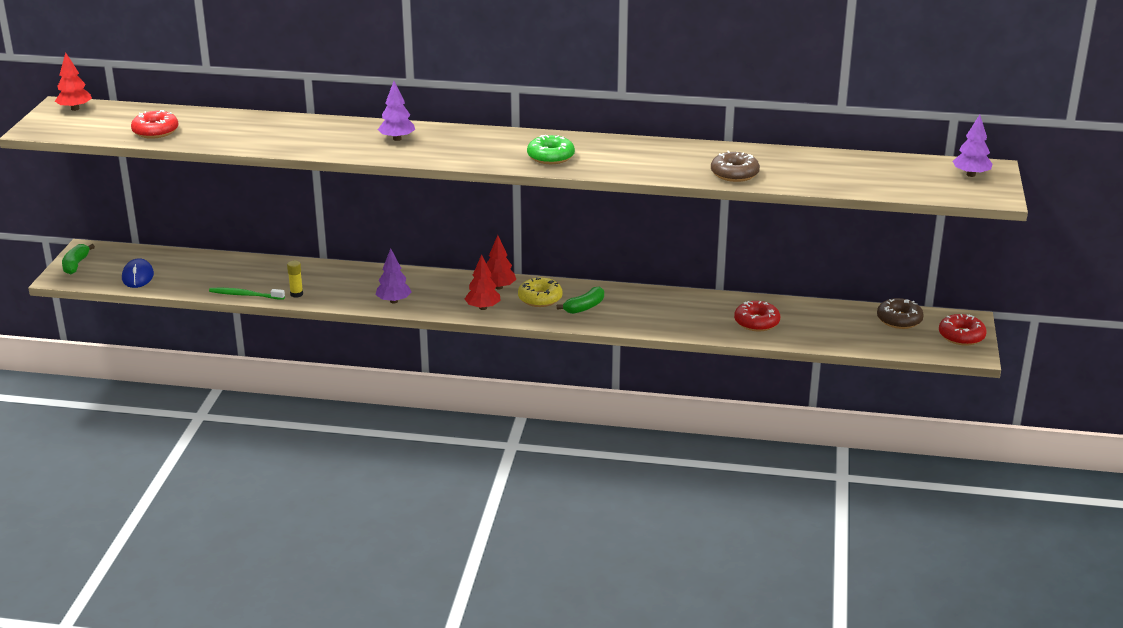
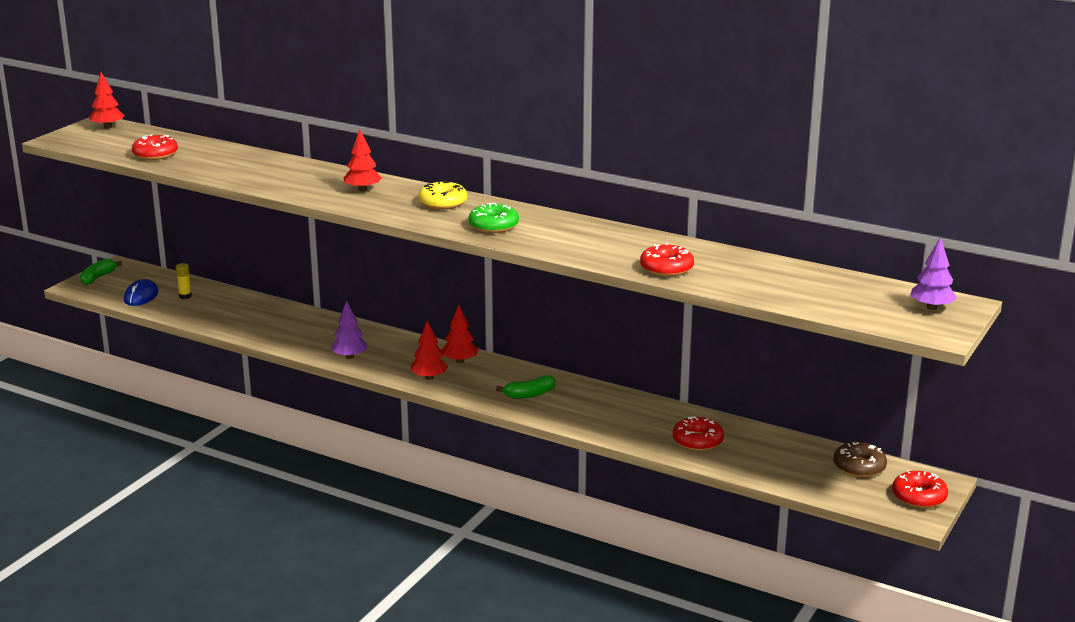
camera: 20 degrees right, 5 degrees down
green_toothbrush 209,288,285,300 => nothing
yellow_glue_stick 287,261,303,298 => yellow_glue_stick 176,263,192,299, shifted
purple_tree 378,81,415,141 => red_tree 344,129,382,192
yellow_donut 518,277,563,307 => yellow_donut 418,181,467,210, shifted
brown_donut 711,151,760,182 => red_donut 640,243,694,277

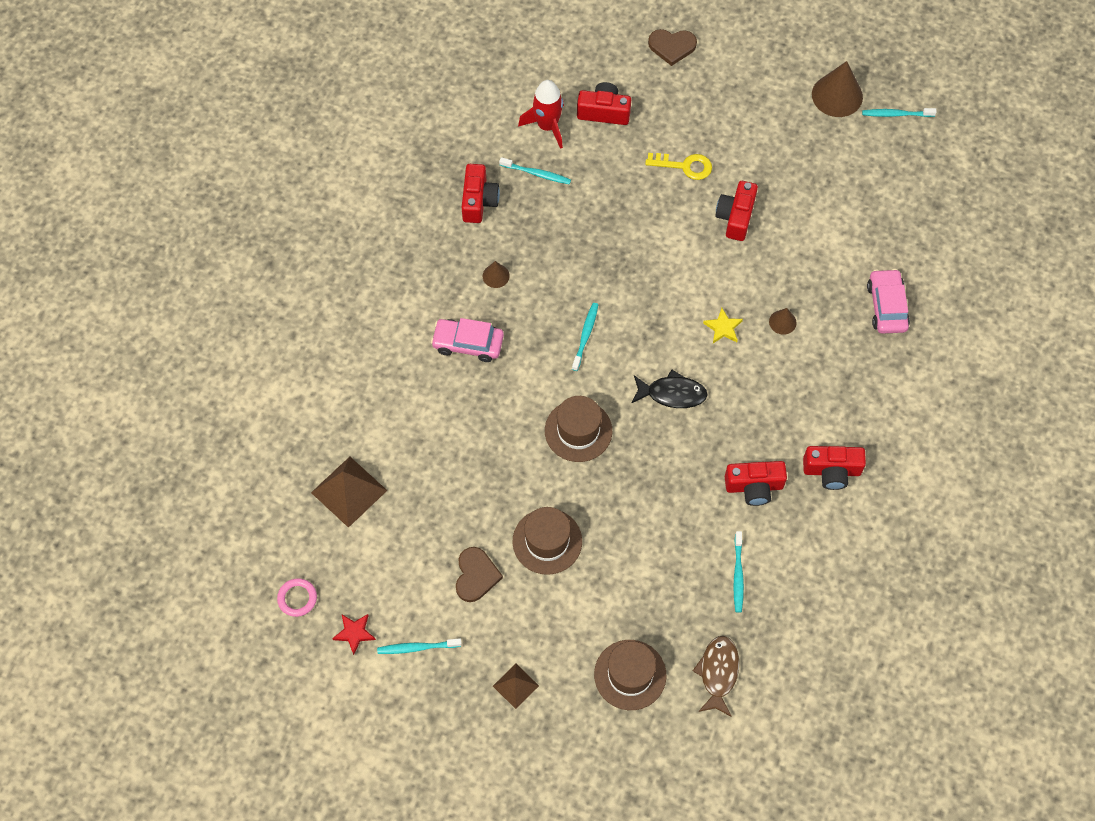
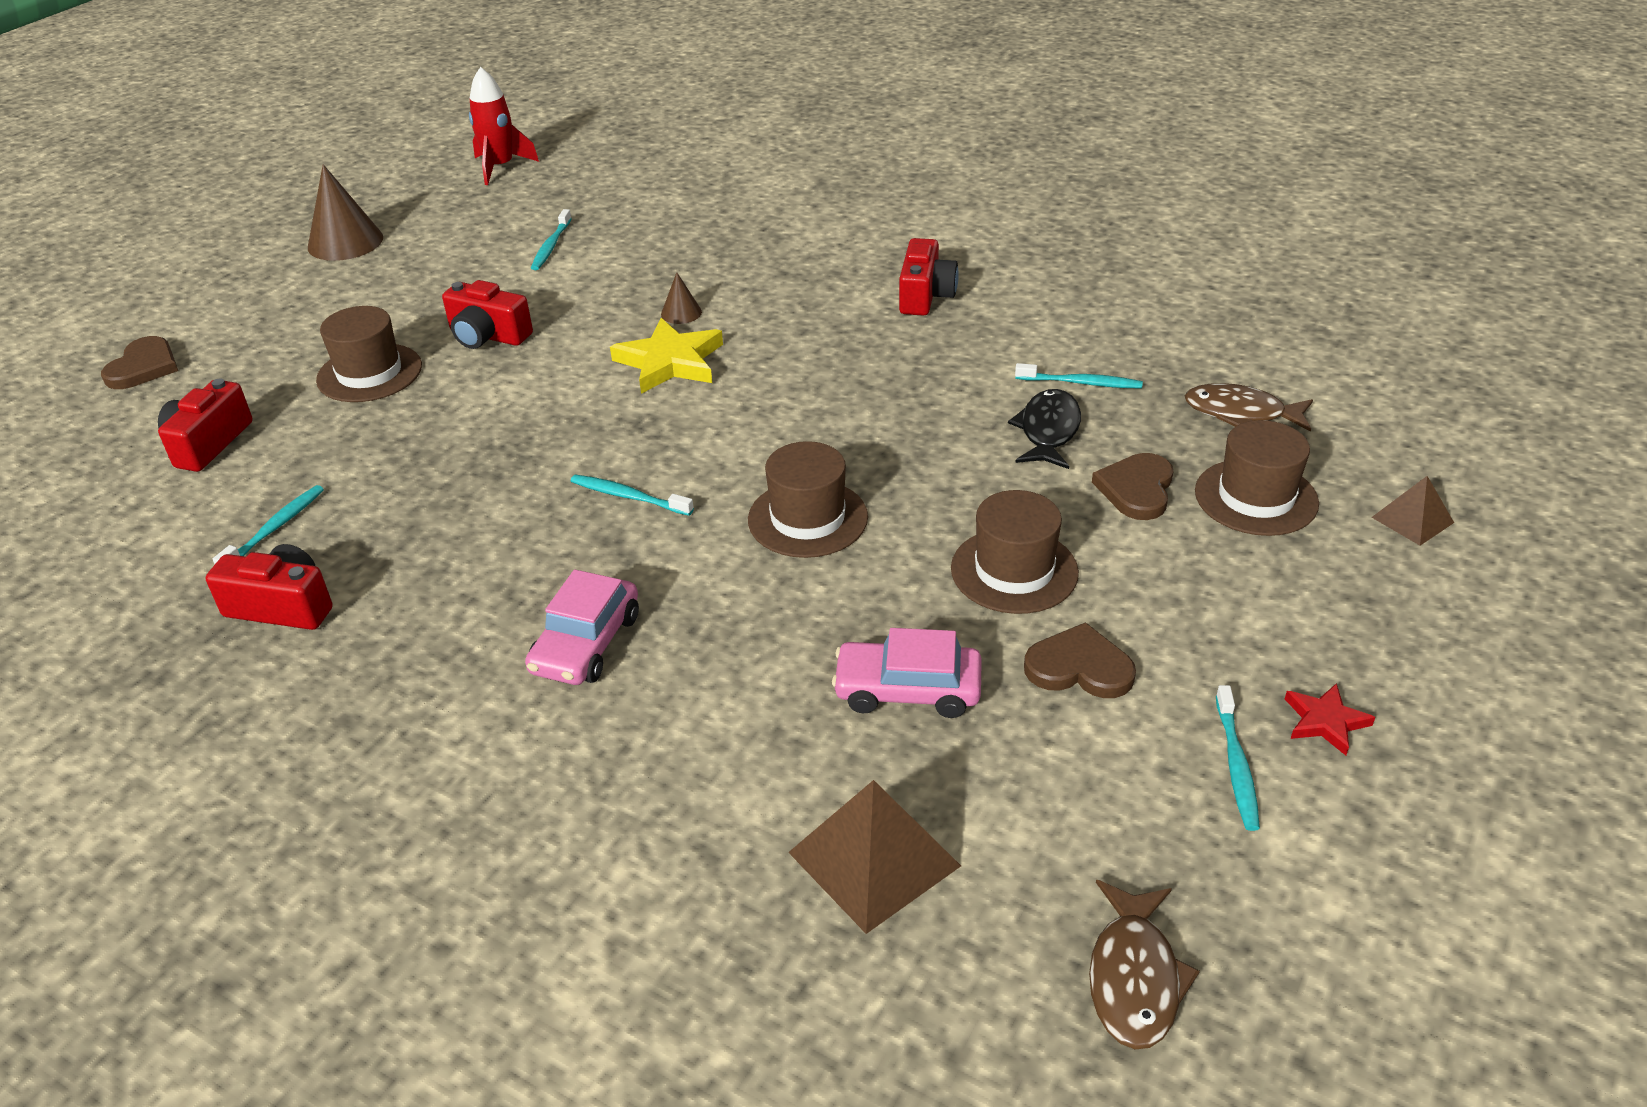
camera: 80 degrees left, 25 degrees down
pink_ring 277,578,317,617 => brown_fish 1089,880,1200,1049
red_star 332,614,376,655 => red_star 1285,683,1375,756, shifted
brown_cone 483,261,510,288 => nothing
brown_pyramid 493,664,539,709 => brown_pyramid 1372,476,1454,546, shifted
red_rocket 518,80,564,149 => red_rocket 469,67,539,185, shifted
black_fish 631,370,707,408 => black_fish 1008,389,1081,469, shifted
yellow_key 645,153,712,180 => brown_hat 316,306,422,402
yellow_star 703,308,743,343 => yellow_star 610,318,723,394, x1.83
red_camera 725,461,787,506 => nothing
turquoise_toothbrush 862,108,937,117 => turquoise_toothbrush 531,209,572,270, shifted
pink_car 867,269,910,334 => pink_car 832,628,982,718, shifted
nothing => brown_heart 1092,453,1174,520

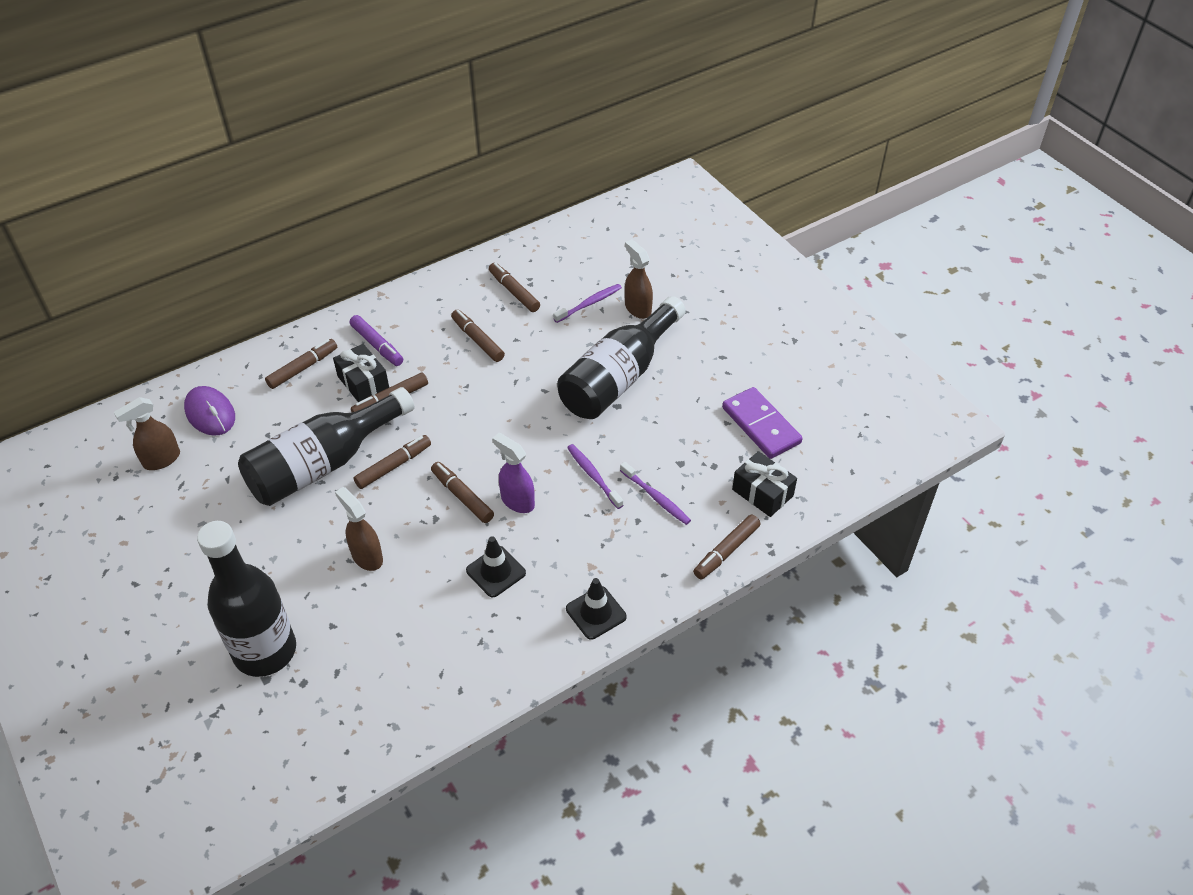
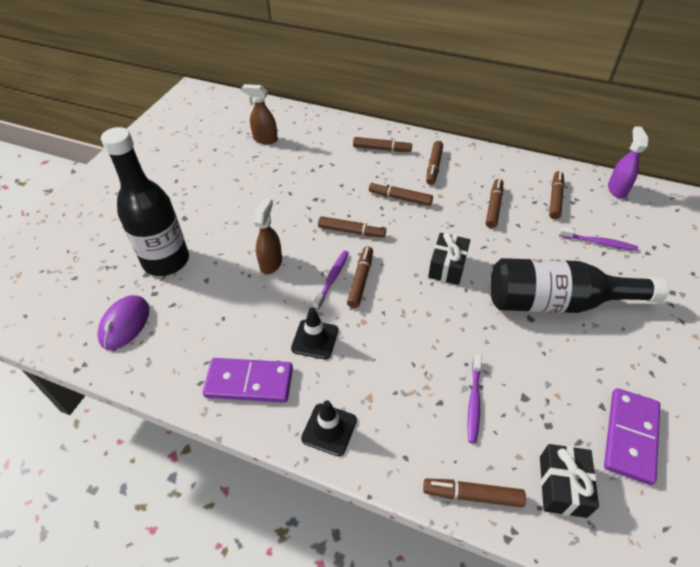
camera: 55 degrees right, 0 degrees up
purple_mouse 184,386,235,436 => purple_mouse 97,295,149,350, shifted
black_bottle 238,387,415,506 => nothing
black_gift 333,344,389,402 => black_gift 428,232,470,285, shifted
purple_marker 350,315,403,366 => brown_marker 426,141,443,185
purple_spray_bottle 492,433,535,513 => purple_spray_bottle 608,126,649,198, shifted
purple_toothbrush 567,444,623,509 => purple_toothbrush 313,251,349,310, shifted
brown_spray_bottle 625,239,653,319 => nothing
nothing => purple_domino 203,358,293,403

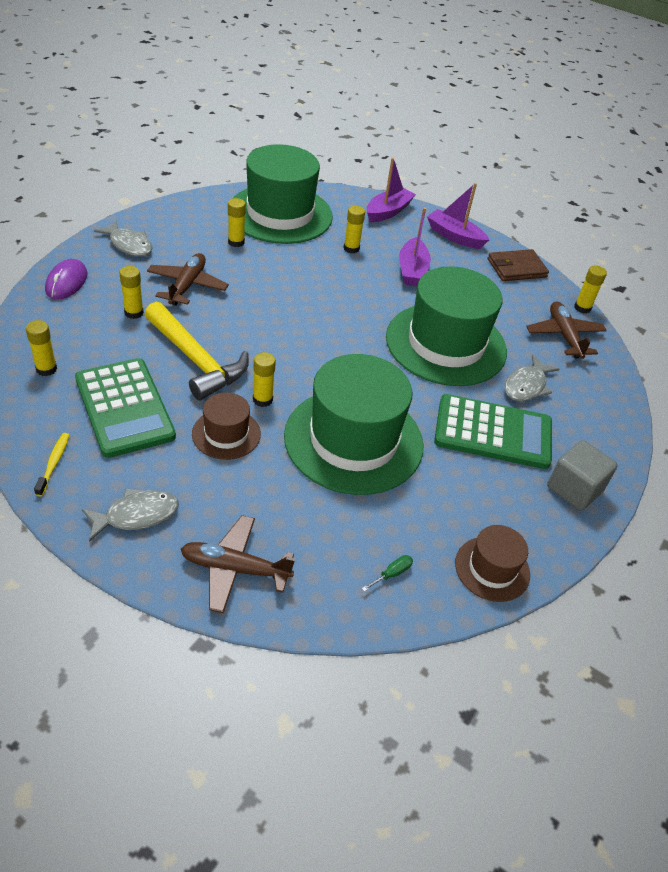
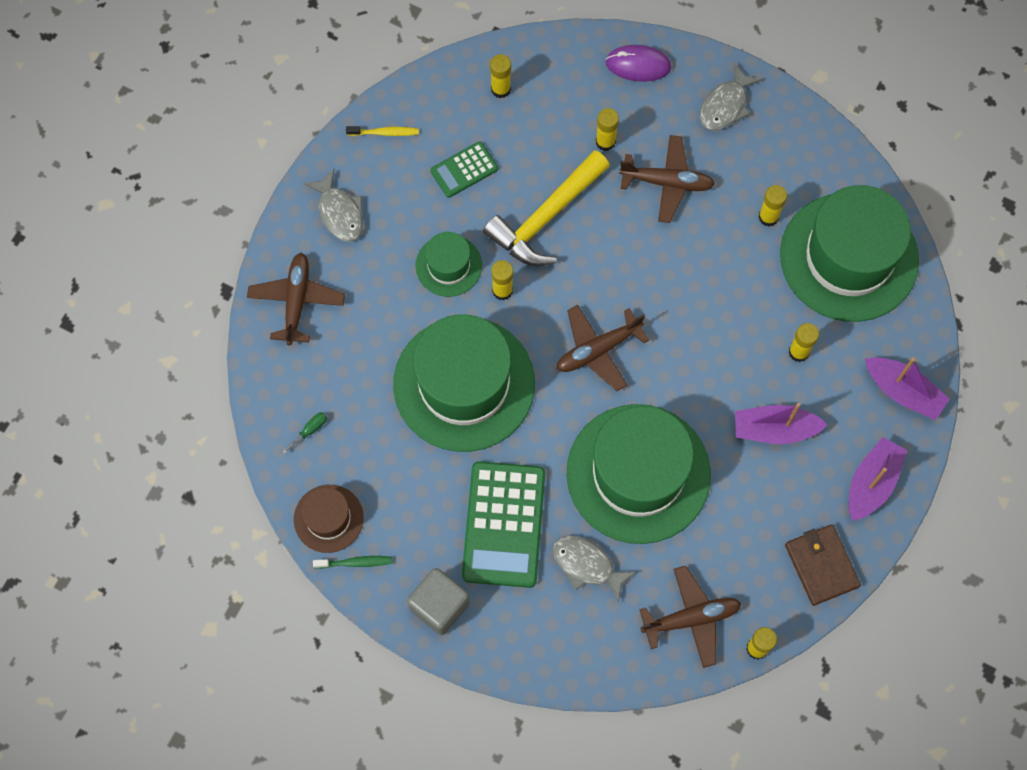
camera: 90 degrees right, 25 degrees up
green_calculator 75,358,176,458 => green_calculator 430,141,498,198, x0.52
brown_hat 192,392,261,460 => green_hat 416,232,482,297
green_screwdriver 362,555,413,592 => green_screwdriver 282,412,327,454, 90 degrees counterclockwise
nothing => green_toothbrush 313,556,392,569
nothing => brown_plane 557,305,649,391

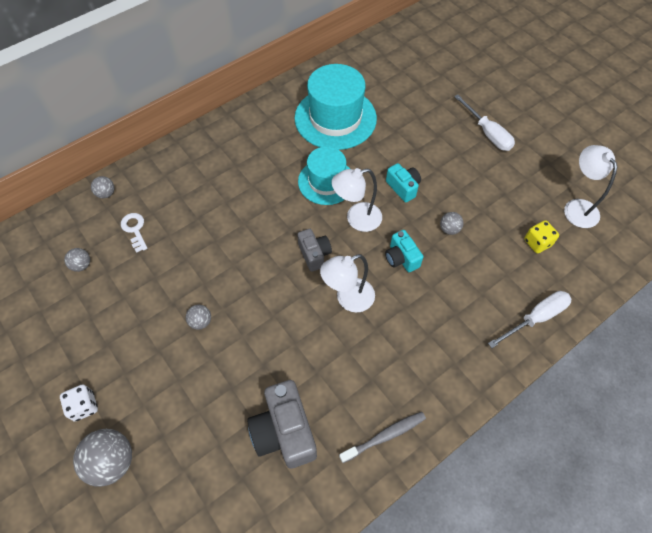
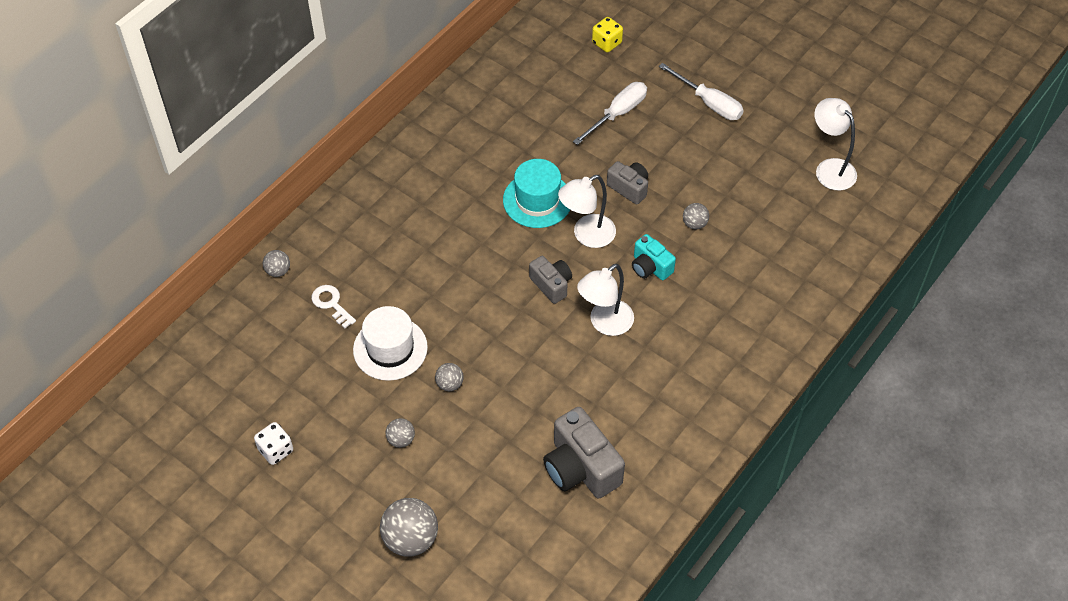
camera: 15 degrees left, 5 degrees down
white_dice 60,384,98,421 => white_dice 254,422,293,465, shifted
grey_ball 64,248,90,272 => grey_ball 386,418,415,448, shifted
turquoise_hat 294,64,377,150 => nothing
grey_toothbrush 339,412,426,463 => nothing
turquoise_camera 386,163,421,202 => grey_camera 607,161,648,205
white_screwdriver 488,291,572,348 => white_screwdriver 573,82,647,145, shifted
yellow_dice 524,220,559,253 => yellow_dice 592,17,623,52, shifted
nothing => white_hat 353,306,428,381

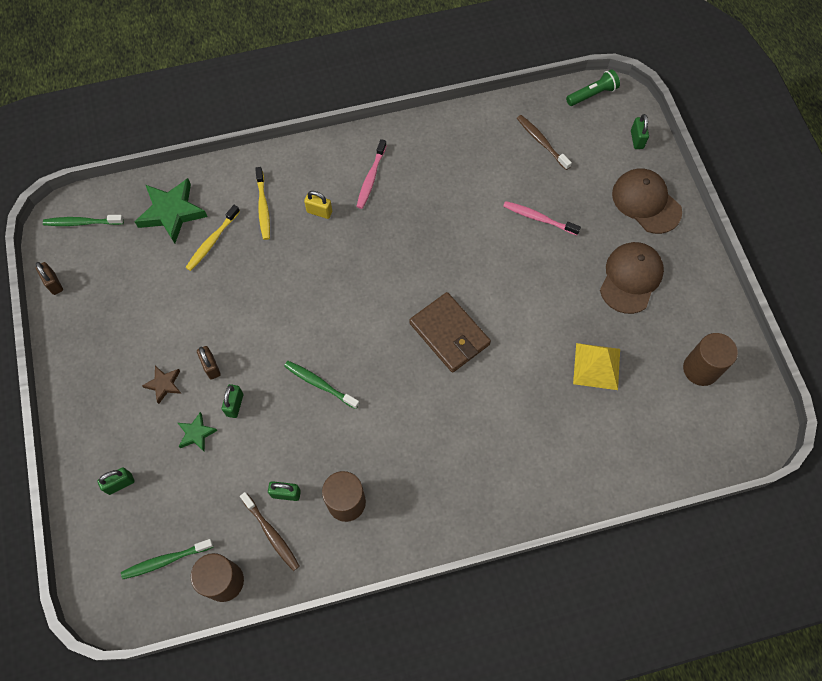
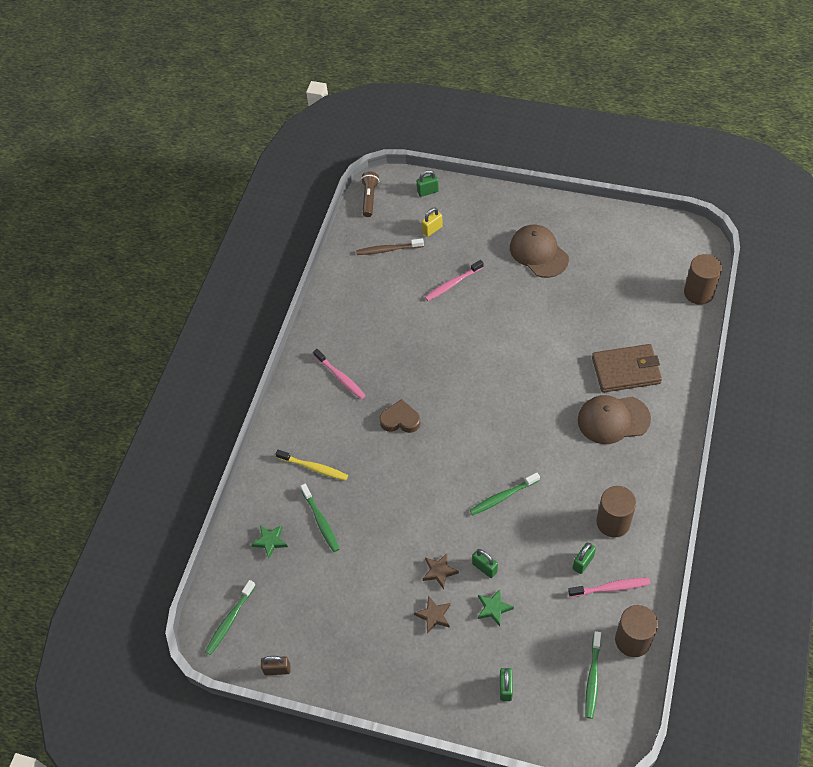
camera: 55 degrees left, 10 degrees down
green_star 135,178,207,244 => green_star 251,525,288,559, x0.52
yellow_toothbrush 185,205,240,271 => green_toothbrush 300,484,339,552
brown_padlock 197,346,221,380 => brown_star 423,553,459,589
brown_toothbrush 240,492,300,571 => pink_toothbrush 568,578,651,597
yellow_padlock 304,191,332,219 => yellow_padlock 421,208,443,237, shifted
brown_wallet 409,292,491,373 => brown_wallet 592,344,662,393, shifted
green_flashlight 566,69,620,106 => brown_flashlight 361,171,379,217
yellow_pyramid 573,343,620,390 => nothing
brown_cap 612,168,682,234 => brown_cap 578,395,651,444, shifted
green_padlock 631,114,649,149 => green_padlock 417,170,439,197, 45 degrees counterclockwise
brown_cylinder 683,333,738,386 => brown_cylinder 684,254,722,305, shifted
nothing => brown_heart 379,399,421,433

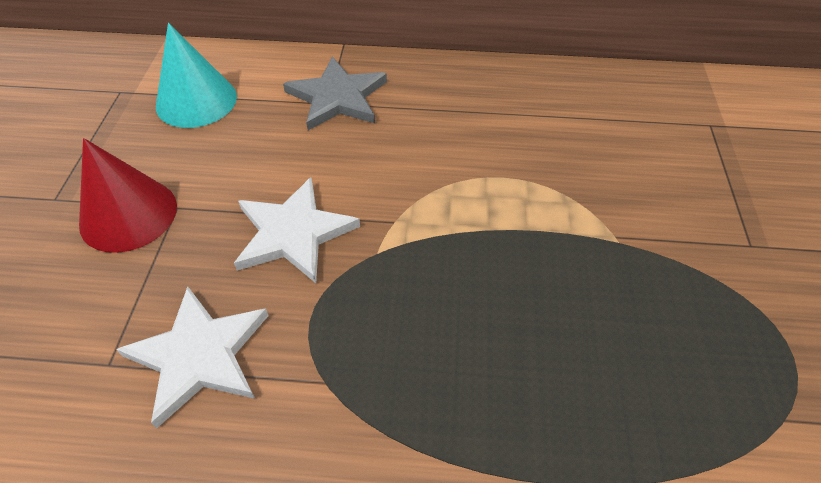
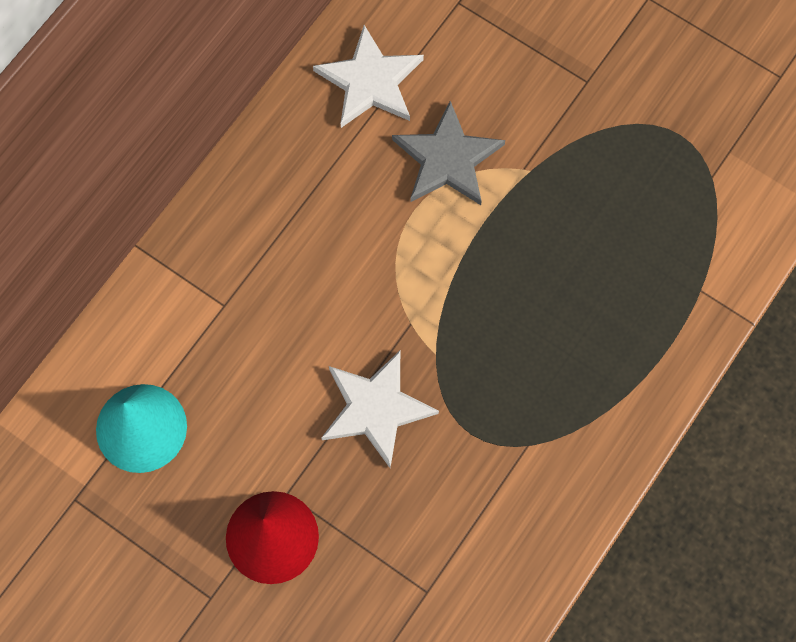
camera: 60 degrees left, 20 degrees up
white_star 116,286,269,428 => white_star 313,25,424,128, shifted
grey_star 283,57,387,130 => grey_star 392,101,505,205, shifted

